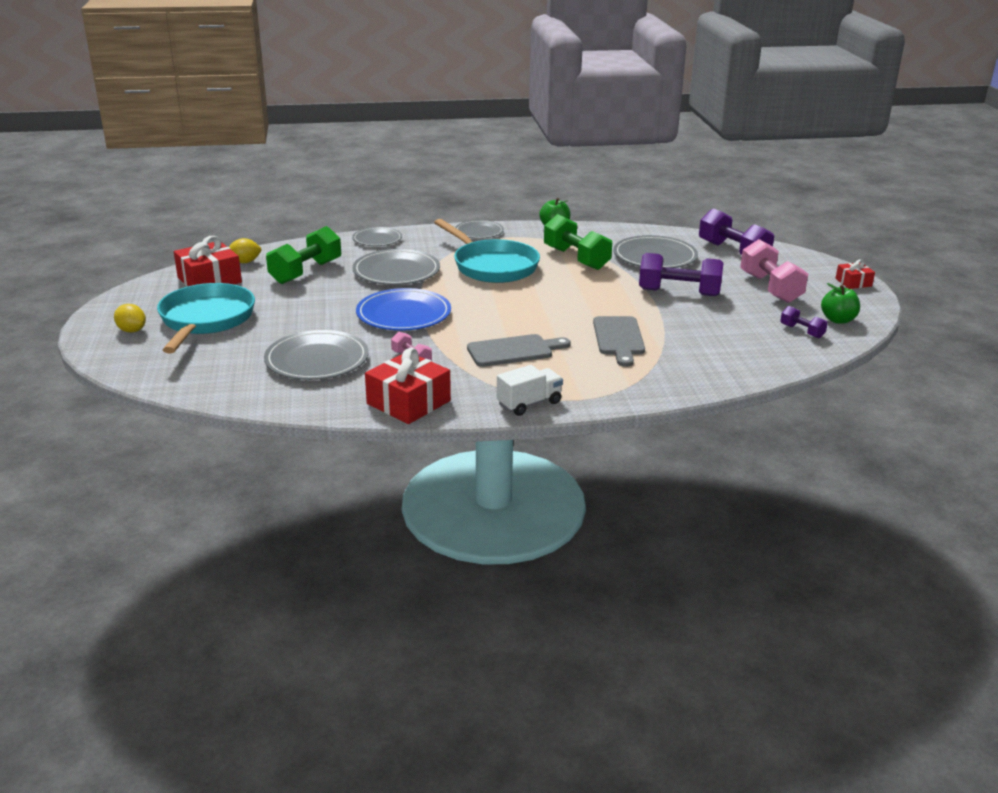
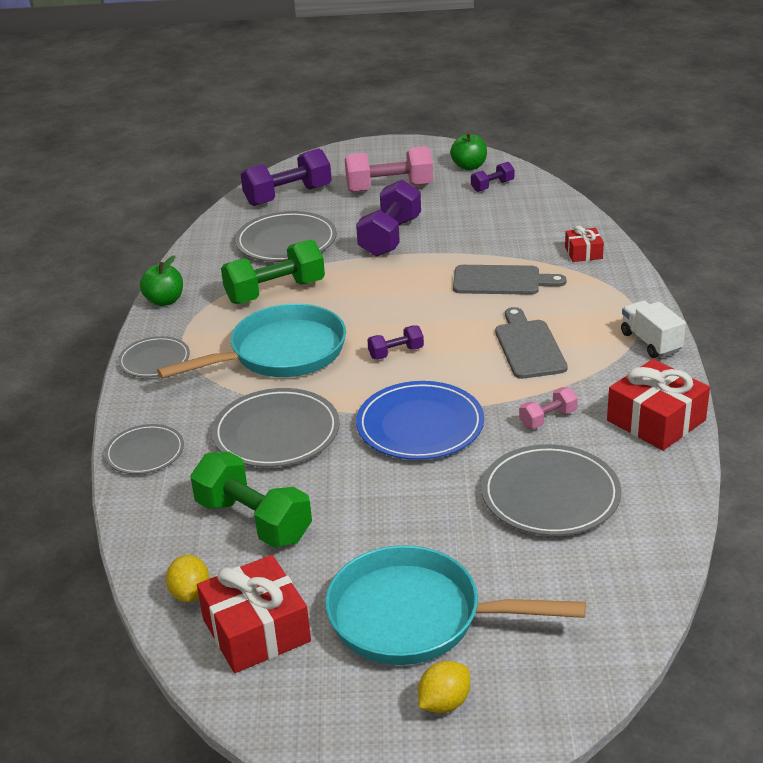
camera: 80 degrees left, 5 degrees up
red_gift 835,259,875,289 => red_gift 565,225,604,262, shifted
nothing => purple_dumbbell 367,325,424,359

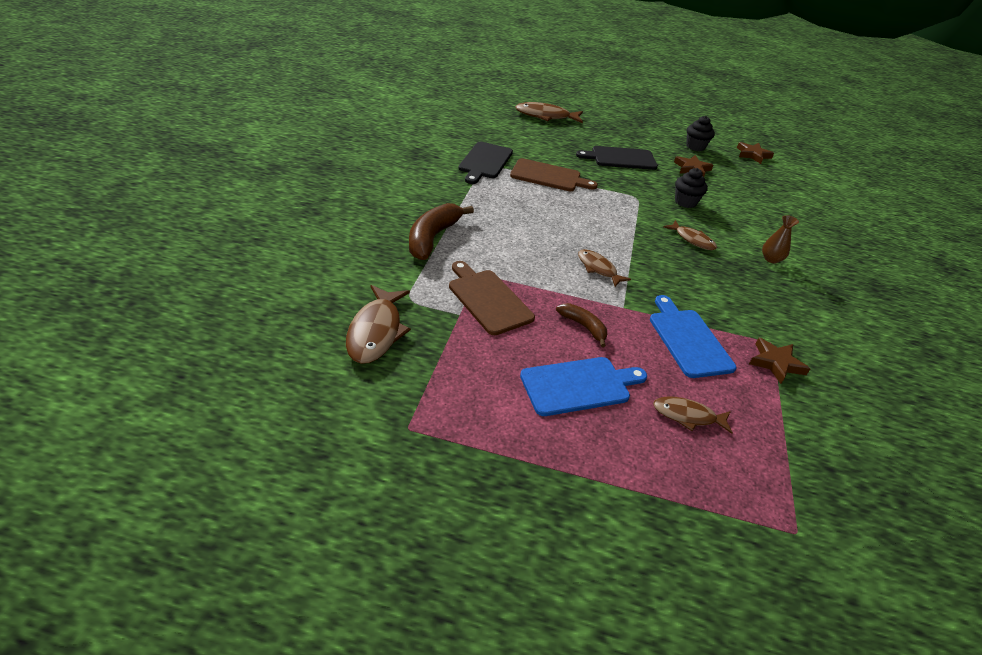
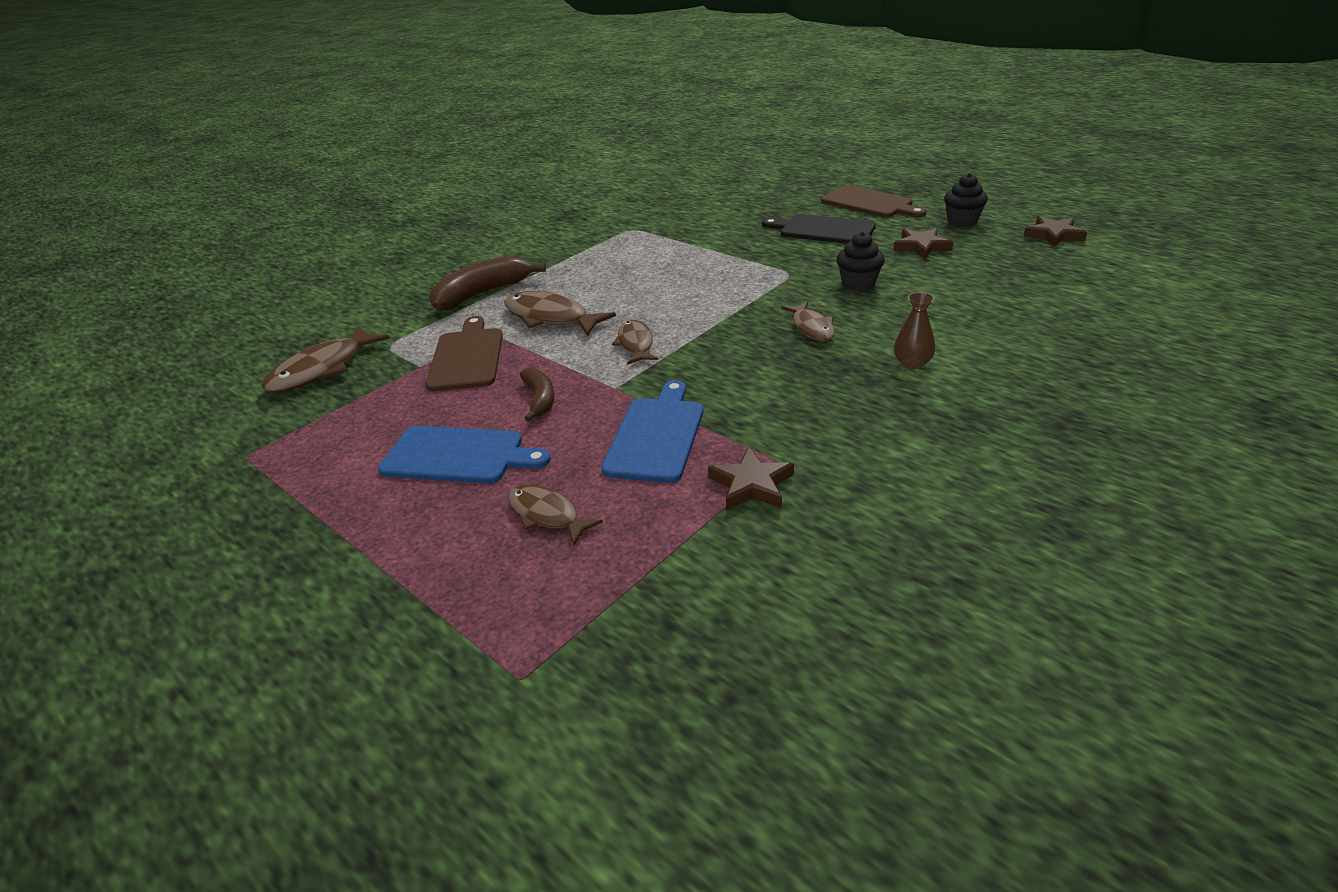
camera: 35 degrees right, 5 degrees down
black_cutting_board 458,142,513,184 => nothing
brown_cutting_board 510,158,598,191 => brown_cutting_board 821,185,926,217, shifted
brown_fish 515,102,583,123 => brown_fish 504,291,616,336, shifted

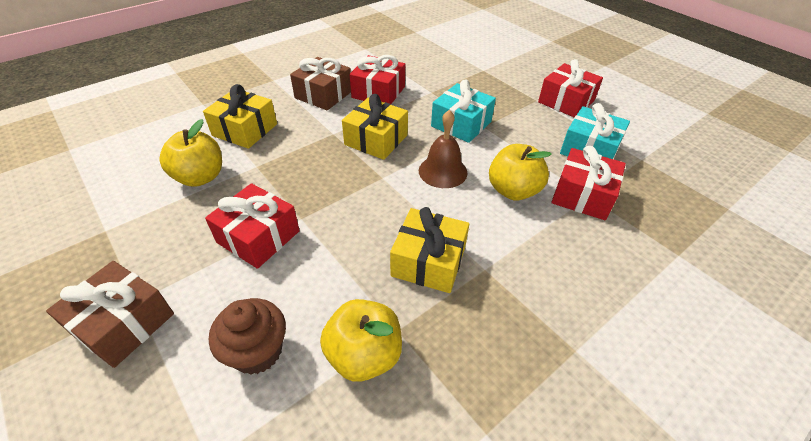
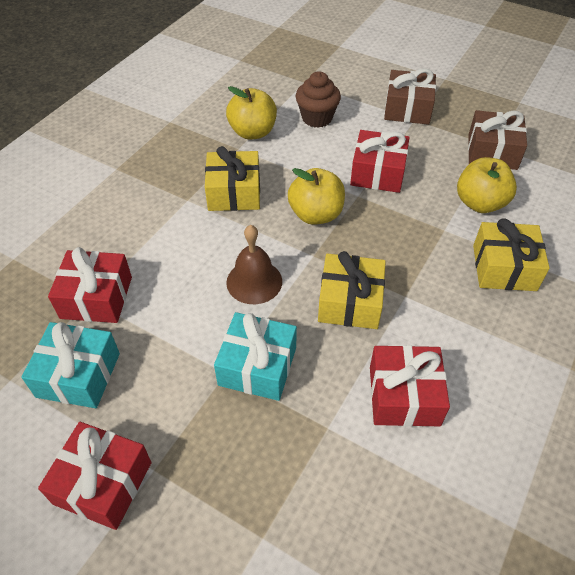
camera: 160 degrees right, 5 degrees up
brown_gift 290,57,351,110 => brown_gift 468,110,527,170, shifted
yellow_apple 489,144,552,200 => yellow_apple 288,168,345,225, shifted

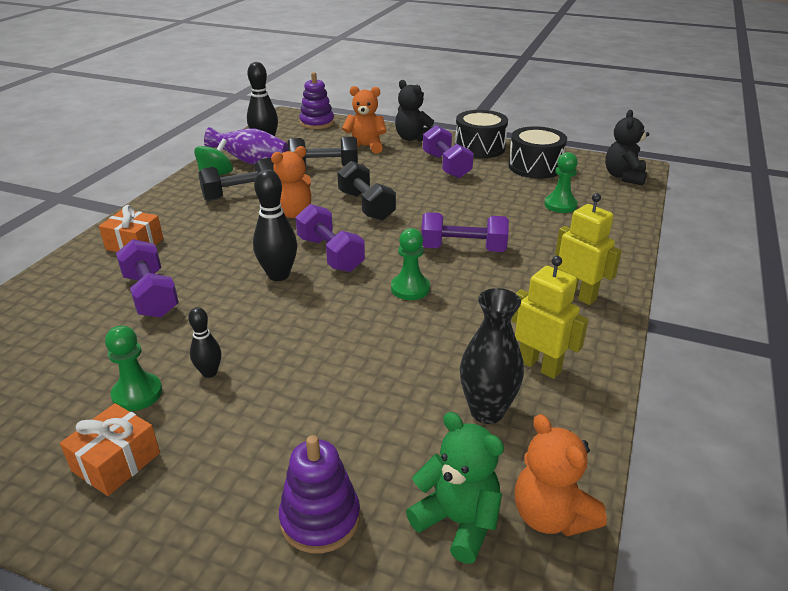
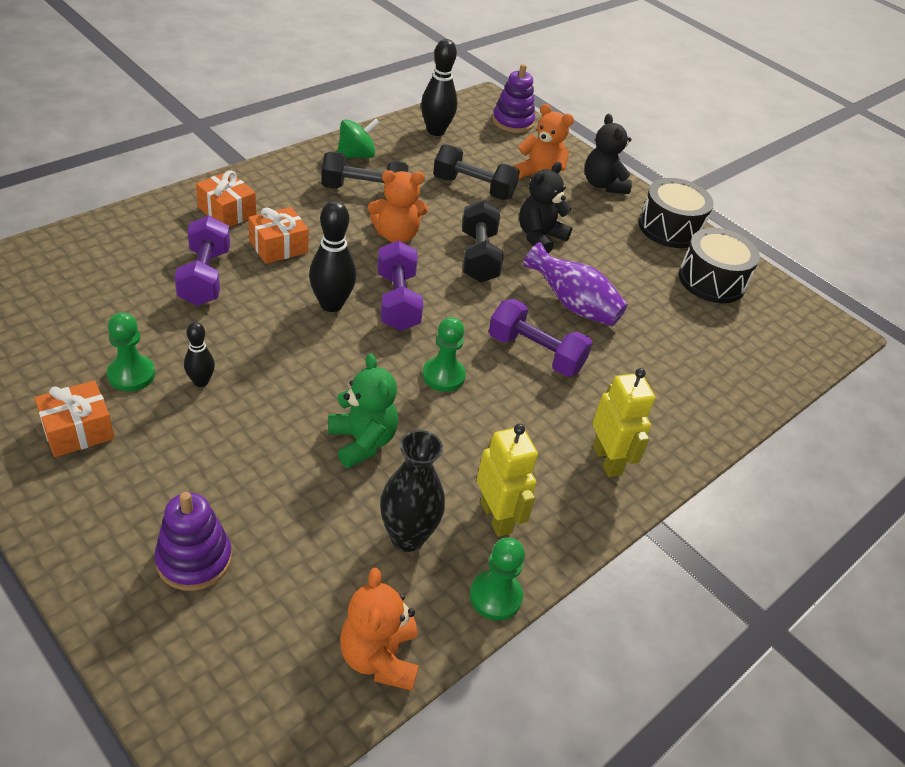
camera: 20 degrees right, 10 degrees up
purple_vase 204,127,288,165 => purple_vase 523,242,628,326, shifted
green_teddy_bear 406,412,504,564 => green_teddy_bear 328,353,398,468, shifted
purple_dumbbell 423,125,474,178 => nothing
green_pawn 544,152,578,213 => green_pawn 470,538,525,620, shifted
black_teddy_bear 605,110,649,186 => black_teddy_bear 519,162,572,253, shifted
nothing => orange_gift 248,207,308,264

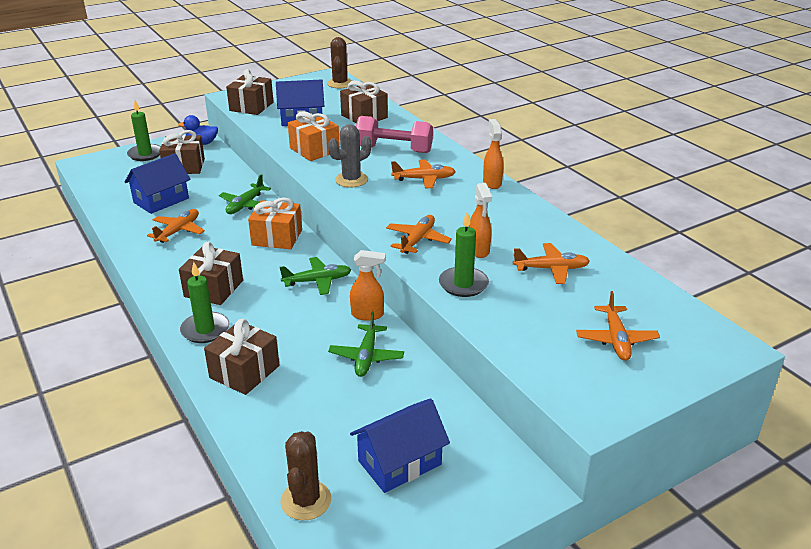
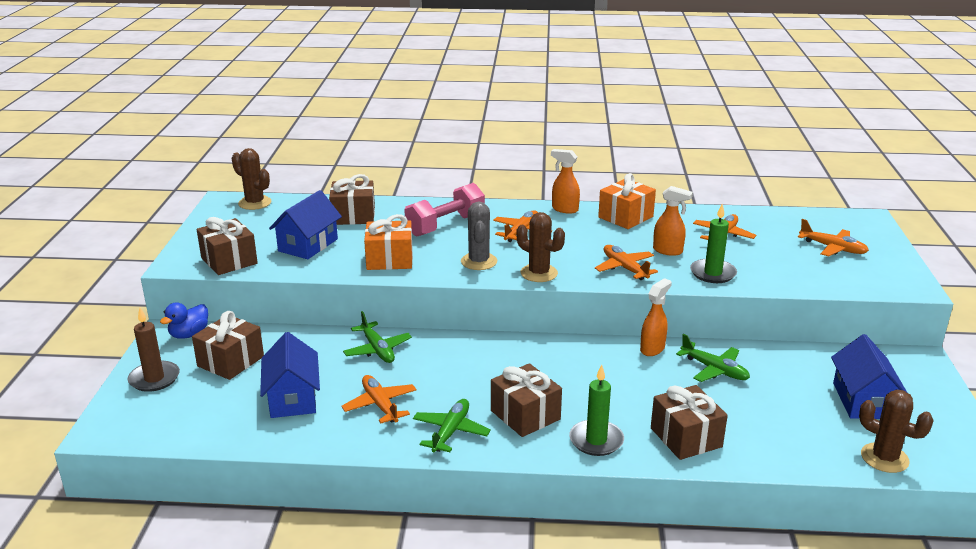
camera: 55 degrees left, 5 degrees down
green_candle 127,100,161,161 => brown_candle 127,308,180,392
orange_gift 248,197,302,249 => orange_gift 598,173,656,229, shifted
green_plane 280,257,351,295 => green_plane 413,399,491,452, shifted
nothing => brown_cactus 517,212,565,282

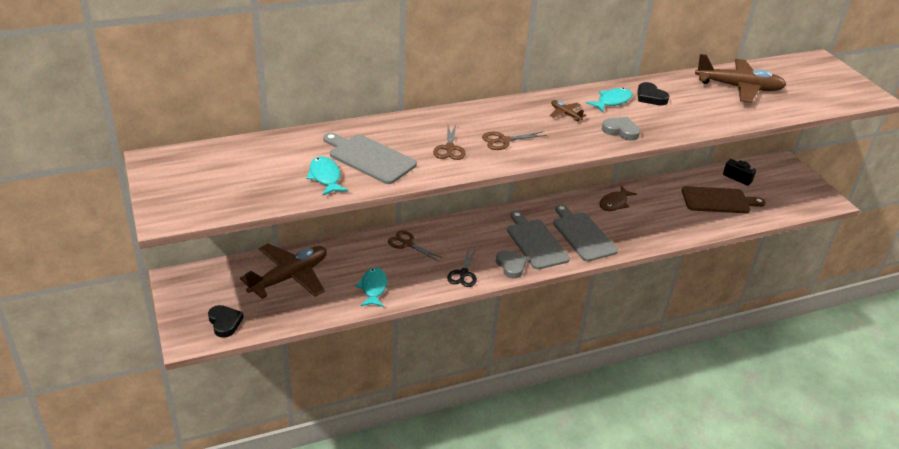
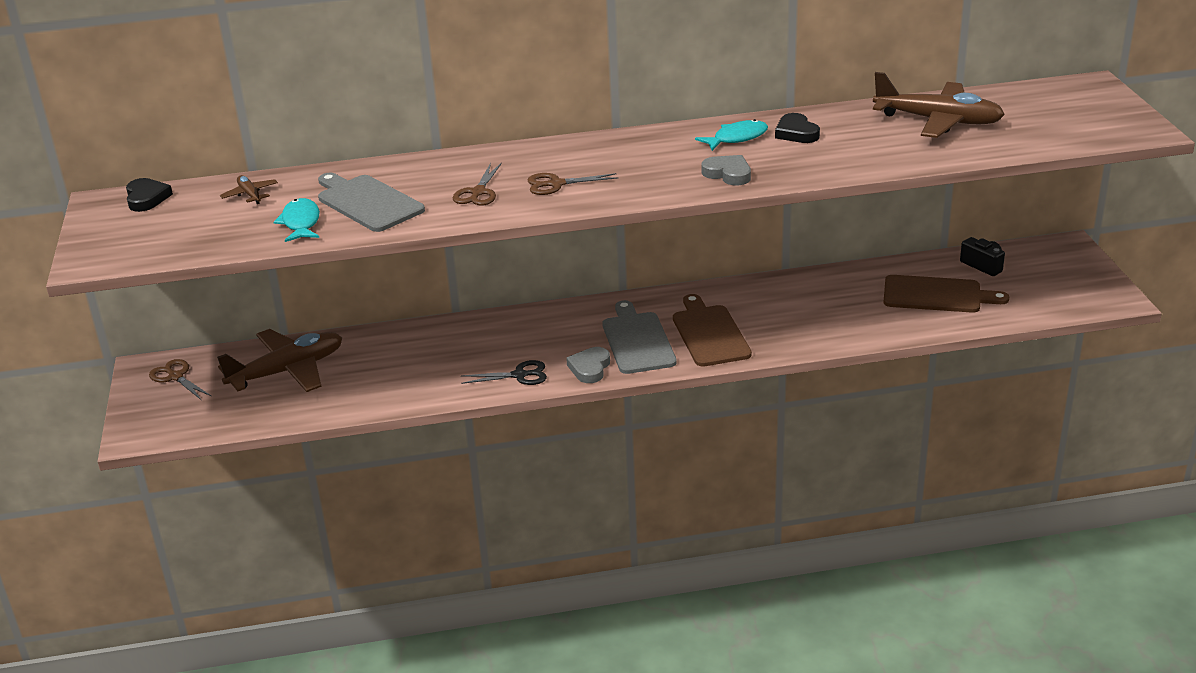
camera: 15 degrees right, 5 degrees down
black_heart 208,305,244,338 => black_heart 126,178,173,212, shifted
turquoise_fish 355,267,387,307 => nothing
brown_scissors 388,231,443,262 => brown_scissors 149,359,211,400, shifted
black_scissors 447,247,477,287 => black_scissors 461,360,547,385, 120 degrees counterclockwise
grey_heart 496,250,527,278 => grey_heart 566,347,610,383, 150 degrees counterclockwise
brown_plane 550,100,586,121 => brown_plane 220,175,278,204, shifted
grey_cutting_board 553,204,618,262 => brown_cutting_board 673,294,752,367
brown_fish 599,186,637,211 => nothing

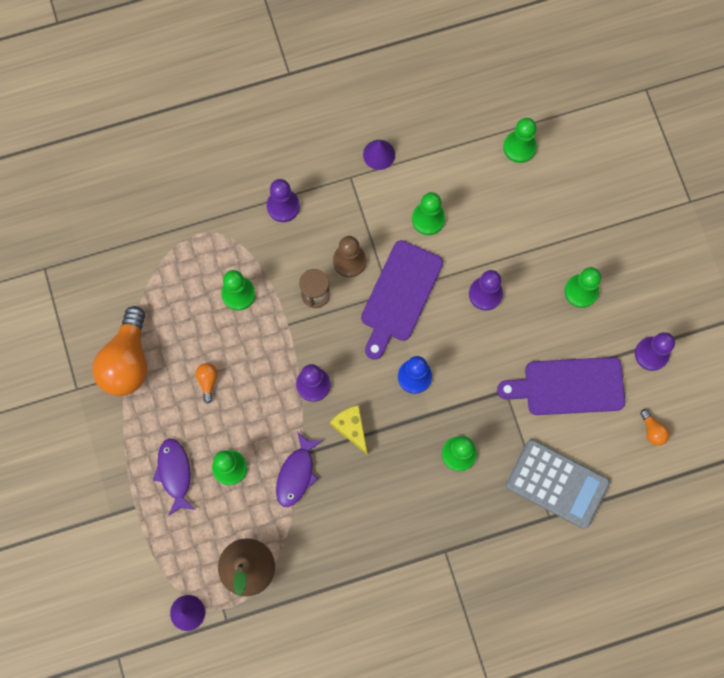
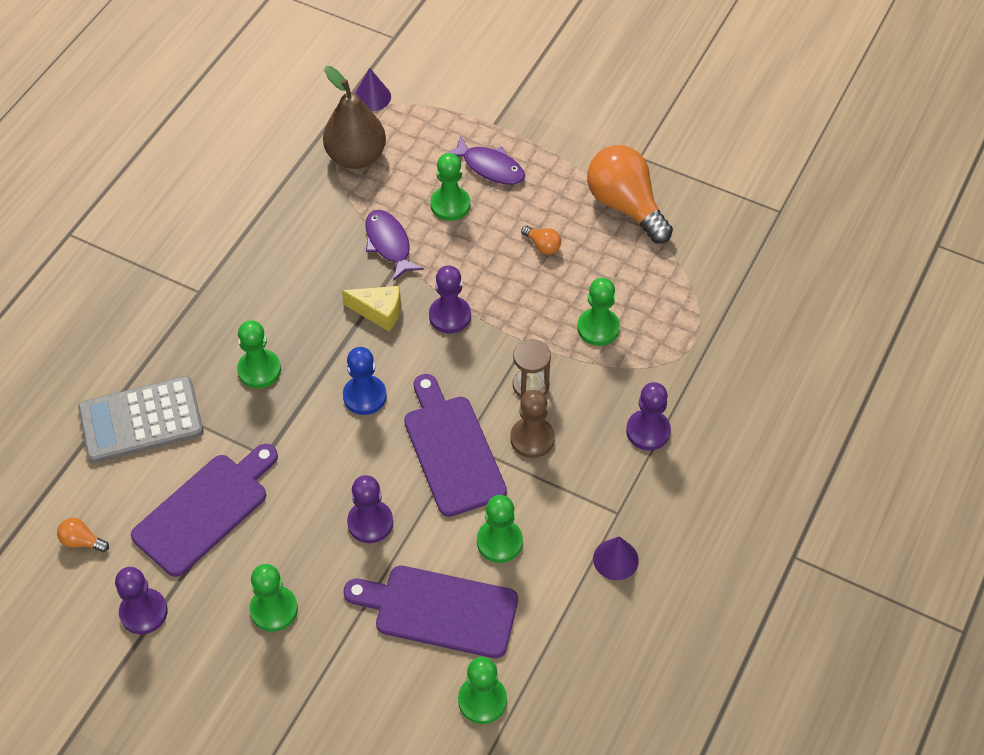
camera: 135 degrees right, 20 degrees down
nothing => purple_cutting_board 343,566,518,658

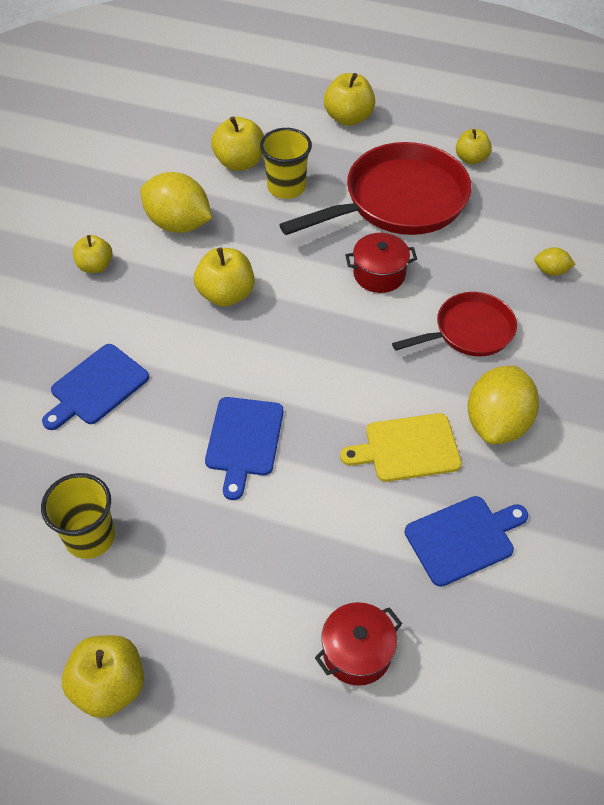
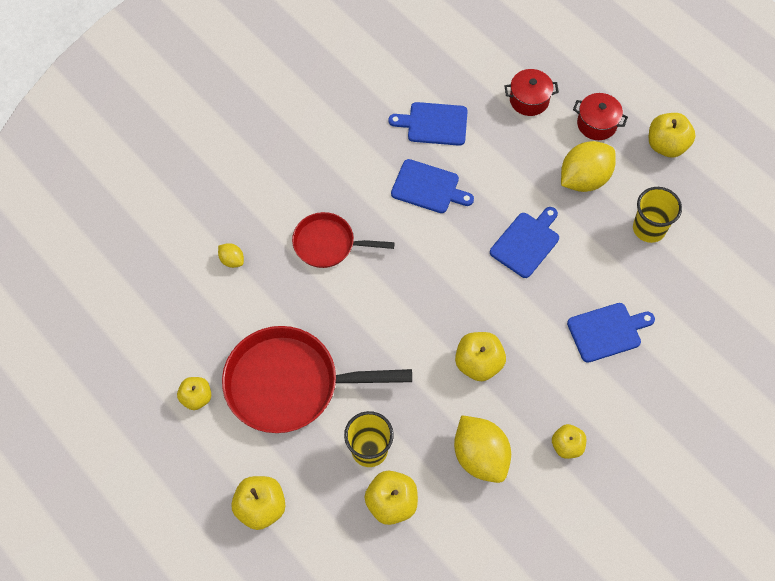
camera: 150 degrees left, 10 degrees up
yellow_cutting_board 340,413,462,482 => blue_cutting_board 391,159,474,213
red_pot 345,233,417,293 => red_pot 573,93,628,140, shifted
yellow_lemon 468,366,539,445 => yellow_lemon 561,141,616,192, shifted

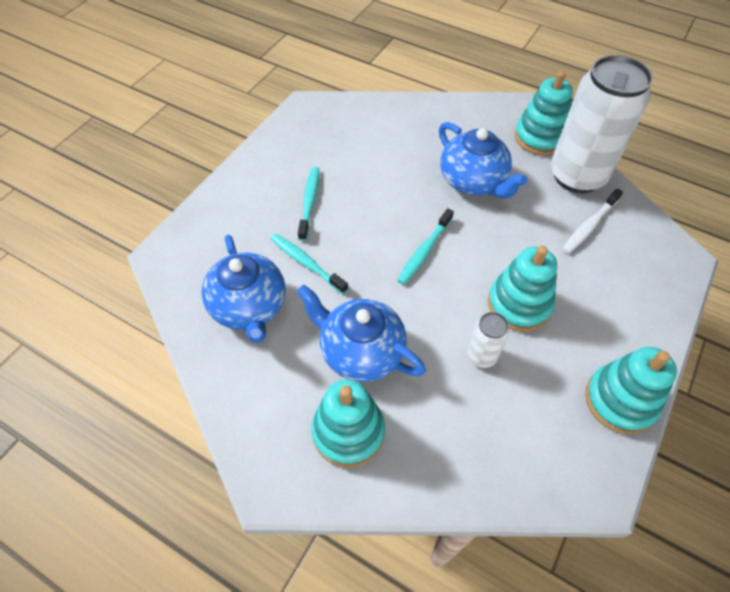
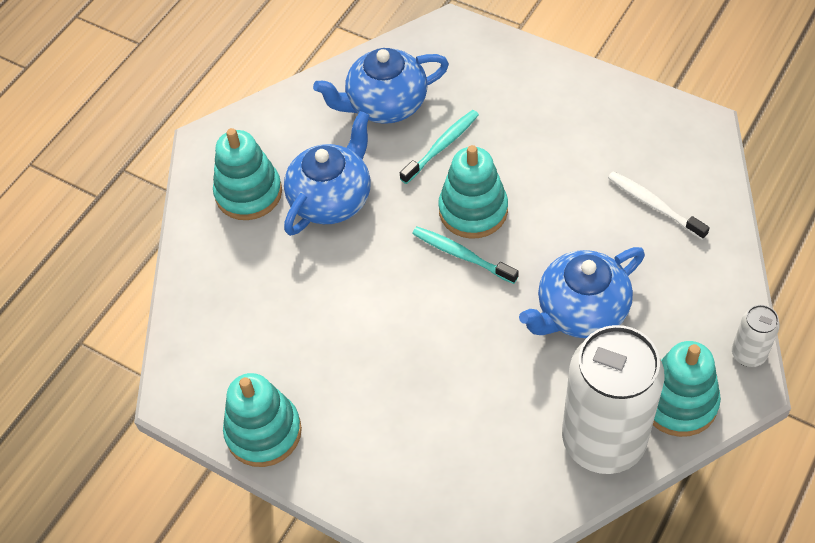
camera: 95 degrees right, 0 degrees up
turquoise_toothbrush 298,167,319,241 => nothing
white_can 467,312,509,368 => white_can 732,305,780,367, shifted
turquoise_stacking_toy 488,246,557,331 => turquoise_stacking_toy 438,145,508,239, shifted
white_toothbrush 562,188,623,253 => white_toothbrush 608,171,710,240, shifted

